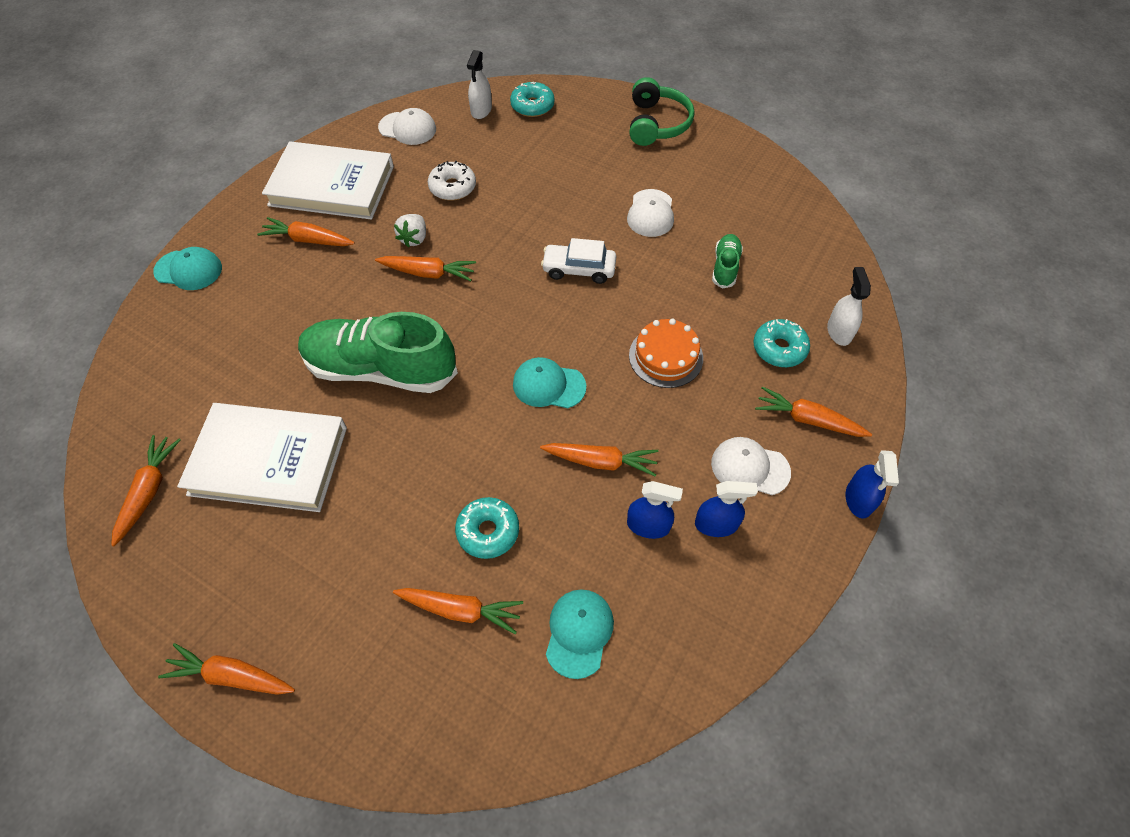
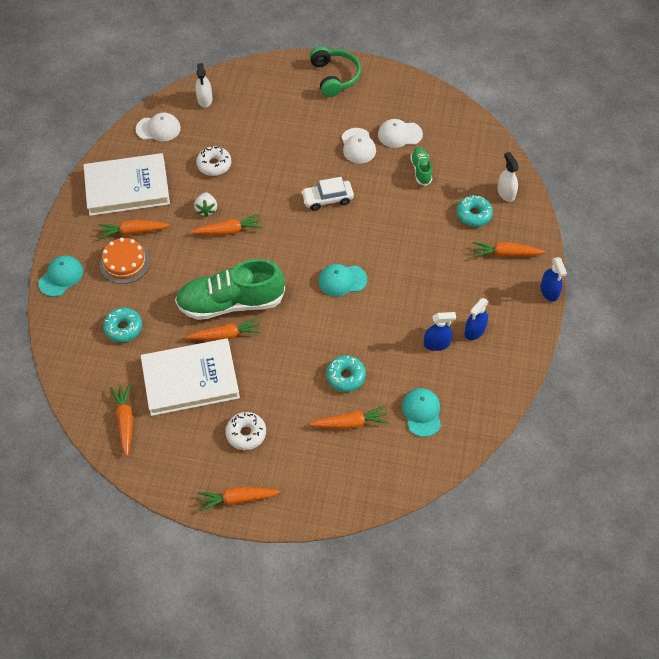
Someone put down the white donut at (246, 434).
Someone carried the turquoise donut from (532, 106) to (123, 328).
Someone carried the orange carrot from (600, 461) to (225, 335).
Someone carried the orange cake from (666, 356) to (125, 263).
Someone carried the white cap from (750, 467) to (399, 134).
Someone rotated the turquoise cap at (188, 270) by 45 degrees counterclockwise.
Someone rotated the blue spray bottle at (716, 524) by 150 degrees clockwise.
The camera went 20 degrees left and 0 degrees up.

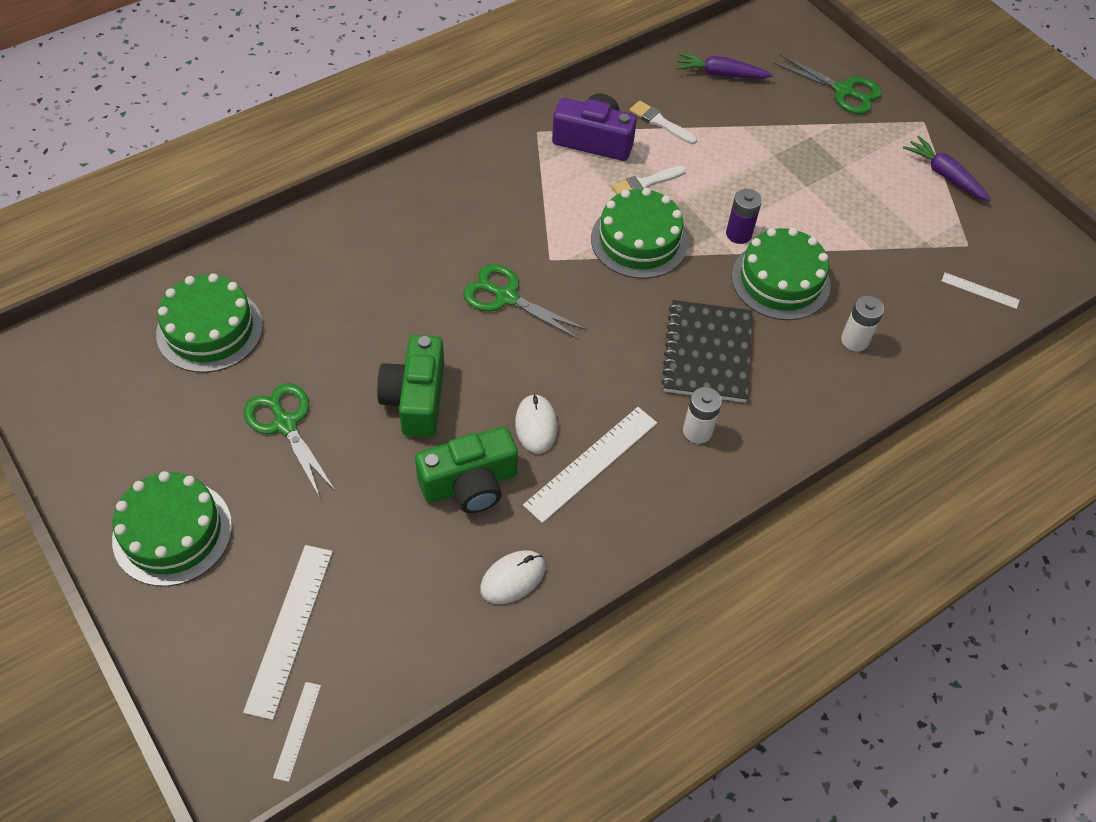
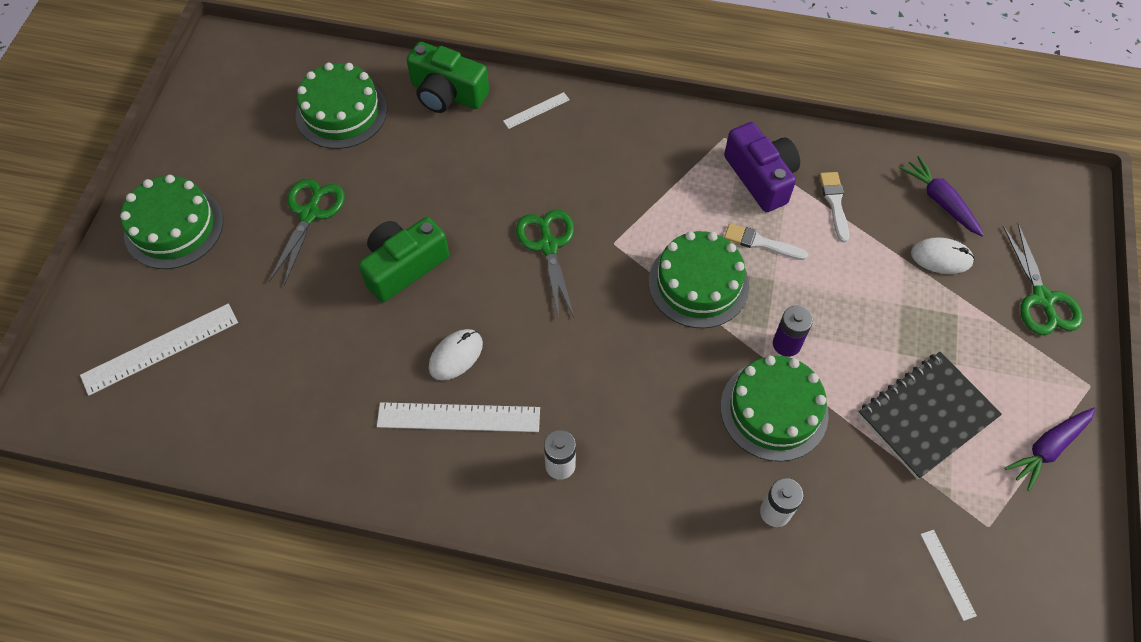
Someone carried the white ruler from (297, 730) to (536, 110).
Someone carried the green camera from (470, 484) to (447, 93).
Someone carried the white mouse from (513, 578) to (941, 257).
Someone carried the black notebook from (707, 353) to (927, 416).
Someone rotated the purple carrot at (944, 175) by 135 degrees counterclockwise.
The camera went 50 degrees right and 5 degrees up.

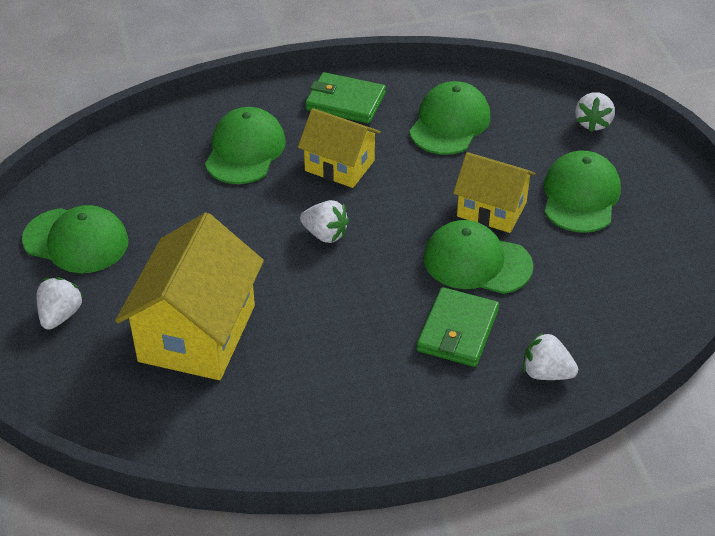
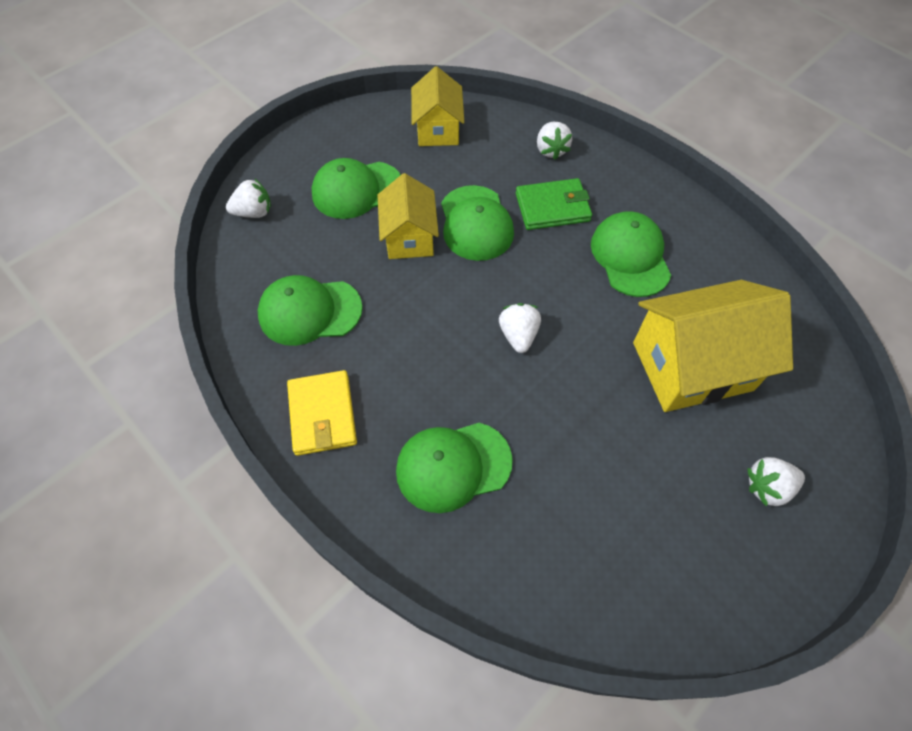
Someone carried the green cap from (76, 241) to (630, 256).
Someone carried the yellow house from (339, 165) to (438, 129).
Someone repainted the green wallet at (345, 102), which became the yellow wallet at (322, 414).
The camera went 120 degrees left and 15 degrees up.

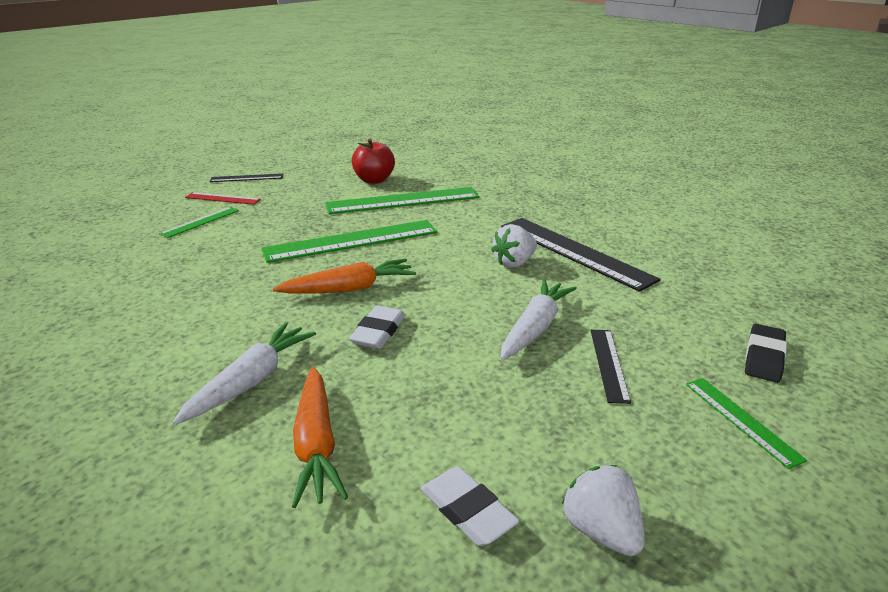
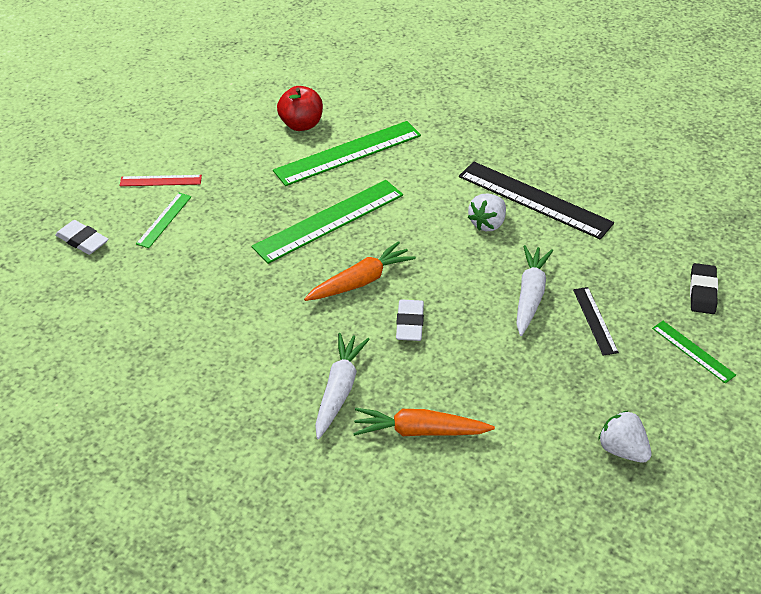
Someone took away the black ruler at (247, 178).
Someone carried the white eraser from (467, 510) to (82, 240).
Someone rotated the orange carrot at (316, 445) by 120 degrees clockwise.
The camera went 15 degrees left and 15 degrees up.

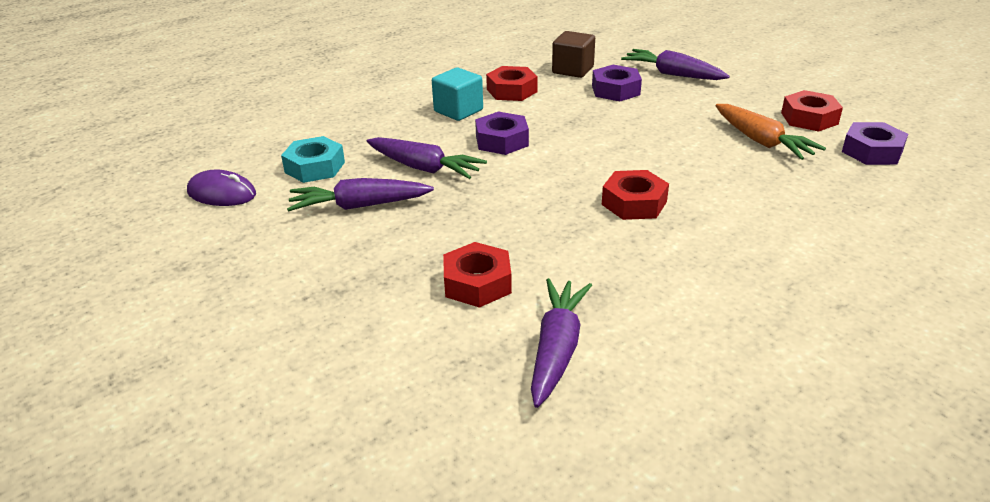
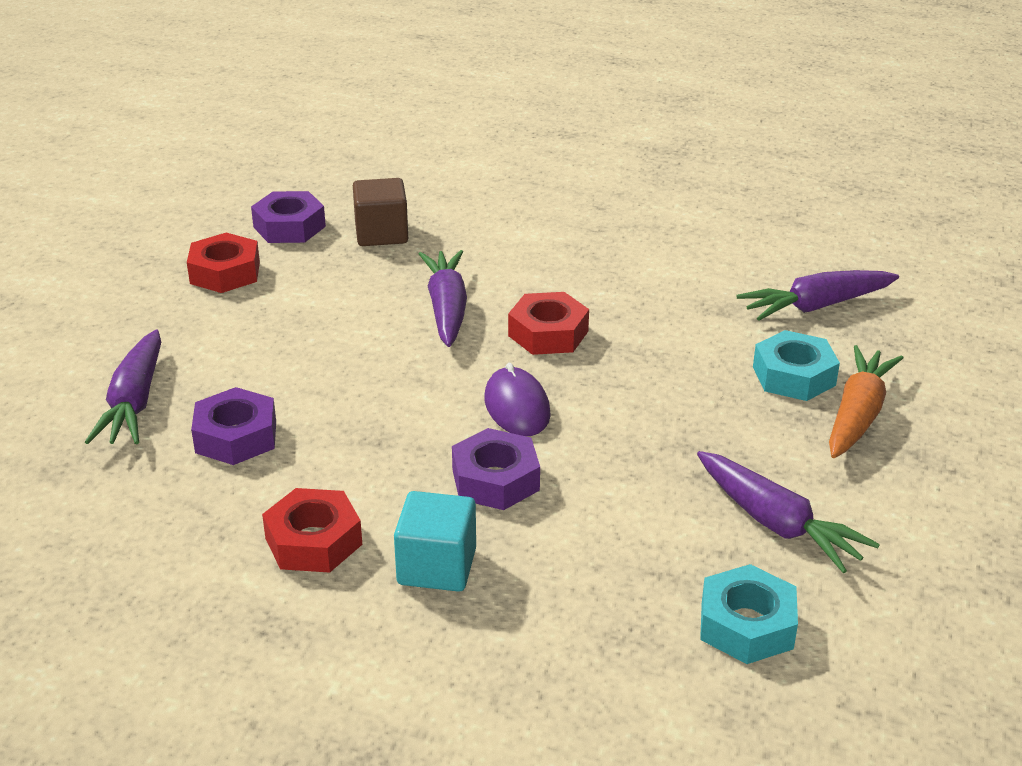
Someone carried the purple mouse from (222, 193) to (517, 407).
Someone carried the purple carrot from (424, 168) to (447, 308).
Someone carried the brown cube from (573, 70) to (381, 234).
Someone carried the orange carrot from (761, 141) to (858, 415).
Someone repainted the red nut at (477, 283), which became the turquoise nut at (793, 376).
The camera went 125 degrees left and 0 degrees up.

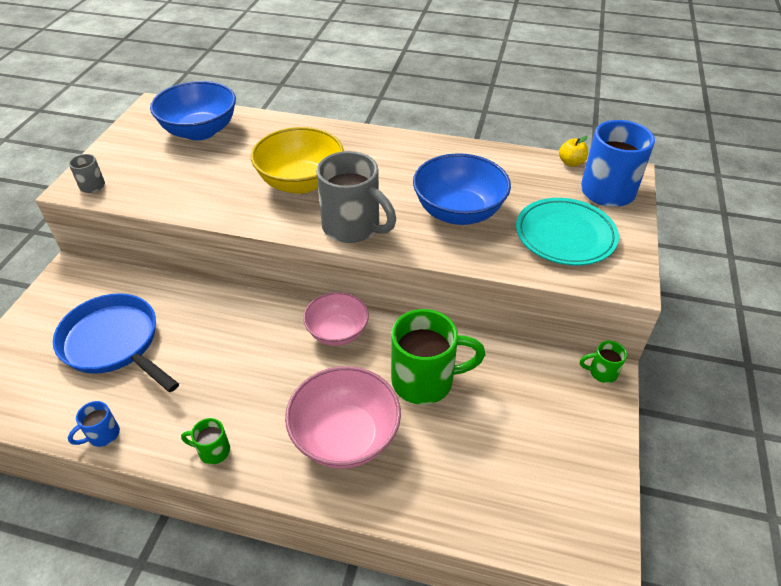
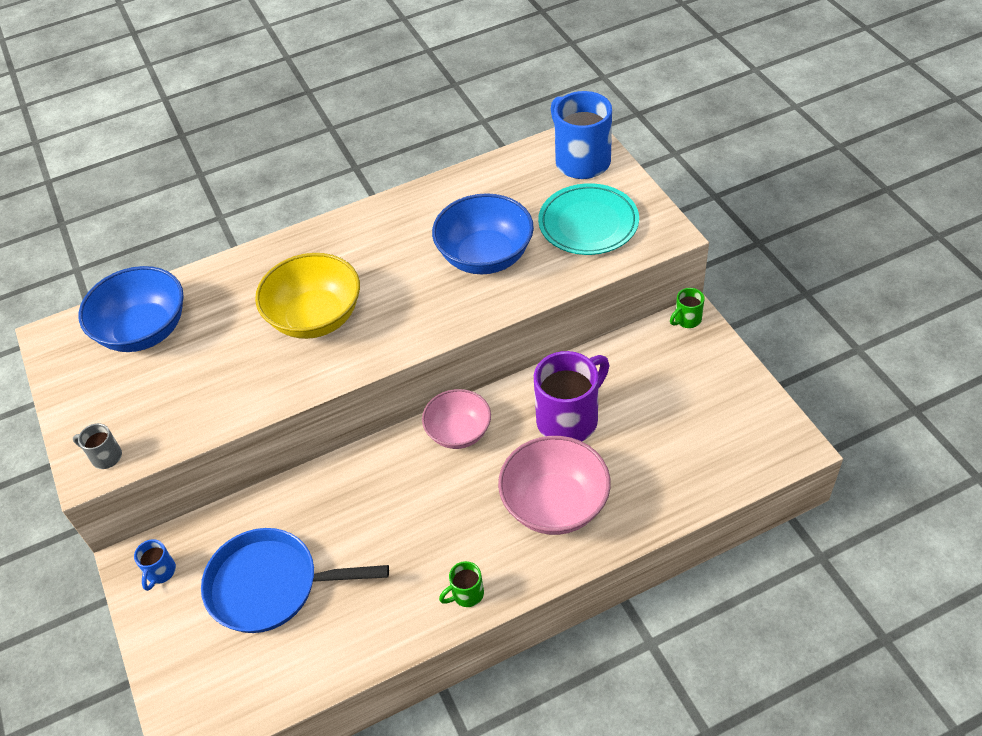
Someone took away the grey mug at (353, 227).
Someone took away the yellow apple at (571, 163).
Someone carried the blue mug from (102, 435) to (160, 572).
Someone repainted the green mug at (425, 381), which became the purple mug at (569, 419).
The camera went 35 degrees left and 5 degrees up.

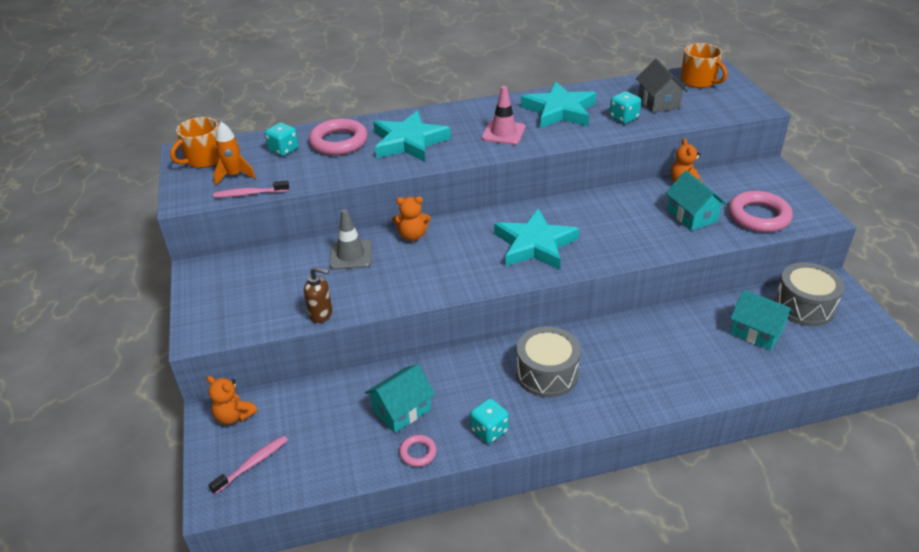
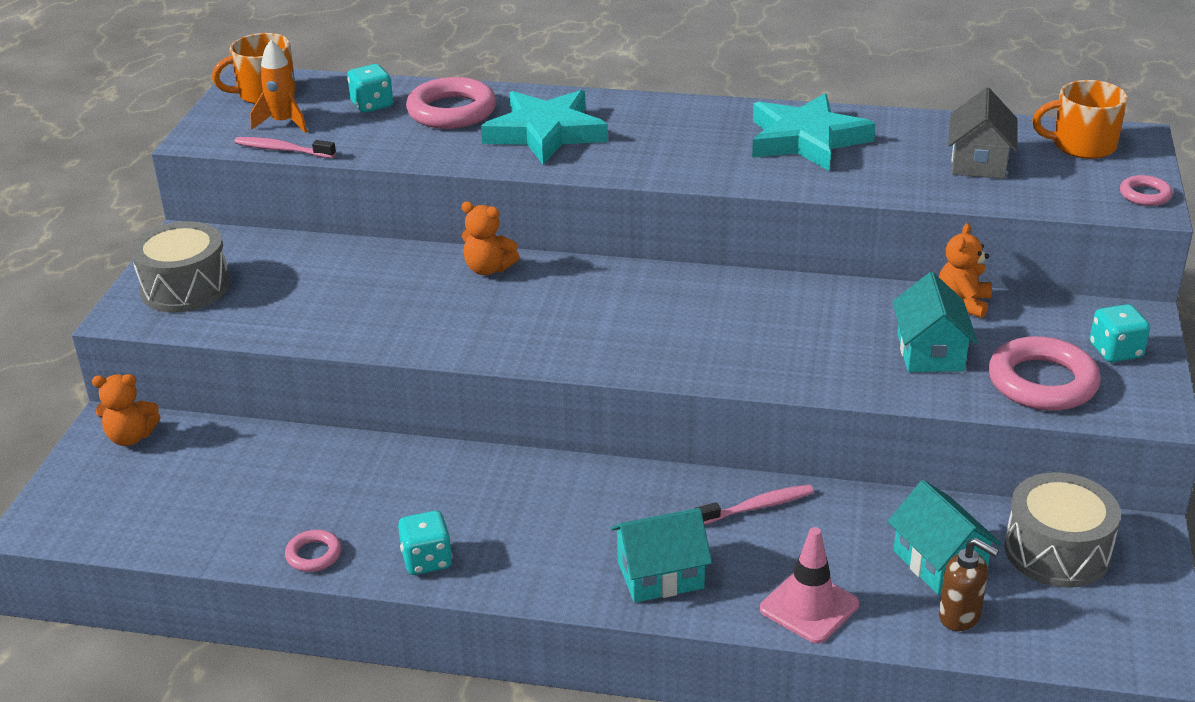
Someone took away the grey traffic cone at (351, 255).
Someone took away the turquoise star at (535, 245).
Someone put down the pink ring at (1145, 195).
Someone carried the pink toothbrush from (252, 464) to (757, 507).
Someone carried the brown soap dispenser from (321, 314) to (960, 616).
Someone carried the turquoise house from (401, 410) to (660, 575).
Someone carried the pink traffic cone from (503, 133) to (809, 607).
Someone carried the grey drum from (547, 373) to (185, 287).
Someone carried the turquoise dice from (623, 118) to (1115, 351).
Someone rotated the orange teddy bear at (234, 416) by 60 degrees counterclockwise.
Someone rotated the orange mug at (699, 81) by 105 degrees clockwise.
The camera went 25 degrees right and 5 degrees down.

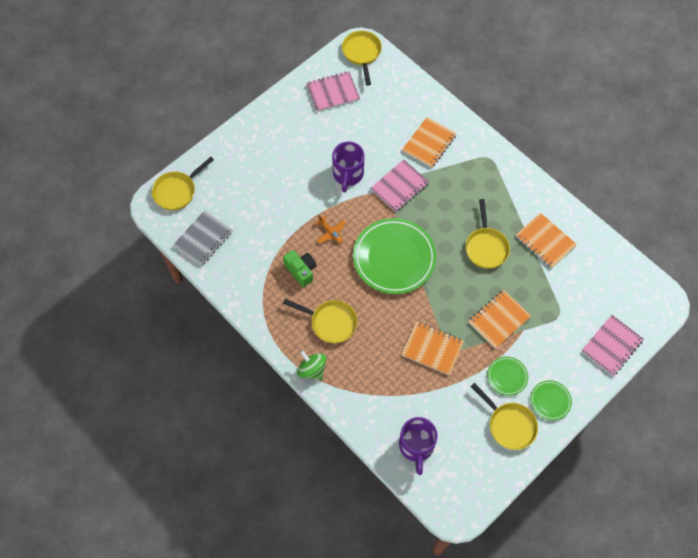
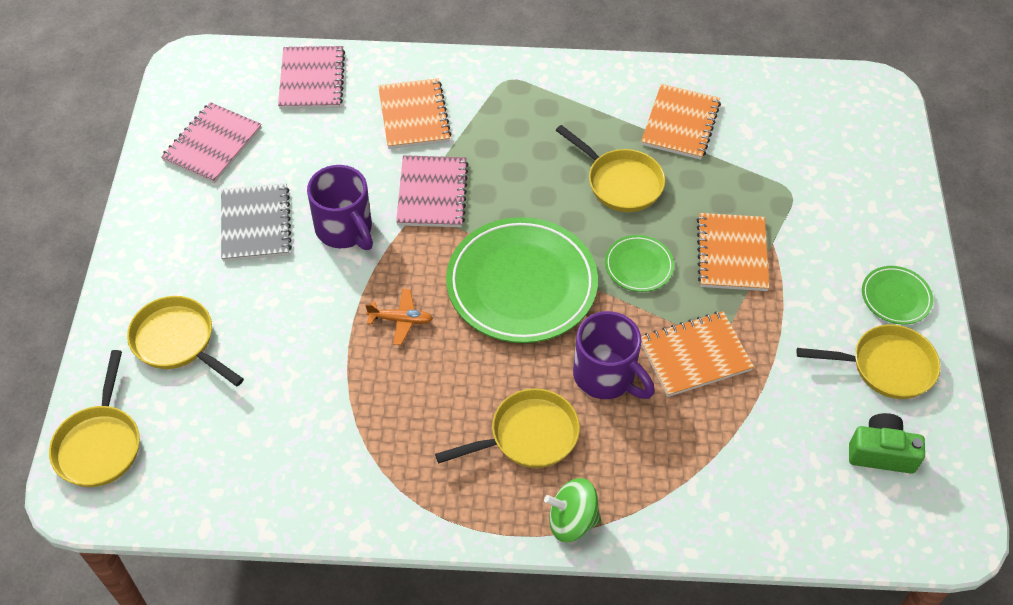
Someone carried the grey notebook from (203, 239) to (256, 224).
Someone carried the green camera from (301, 270) to (881, 452).
Someone carried the yellow pan from (362, 53) to (177, 341).
Someone carried the purple mug from (416, 446) to (606, 377).
Someone carried the green plate from (507, 376) to (638, 266).
Someone carried the pink notebook from (611, 346) to (312, 79).
Someone rotated the orange notebook at (545, 241) by 75 degrees counterclockwise.
The camera went 45 degrees left and 10 degrees down.

